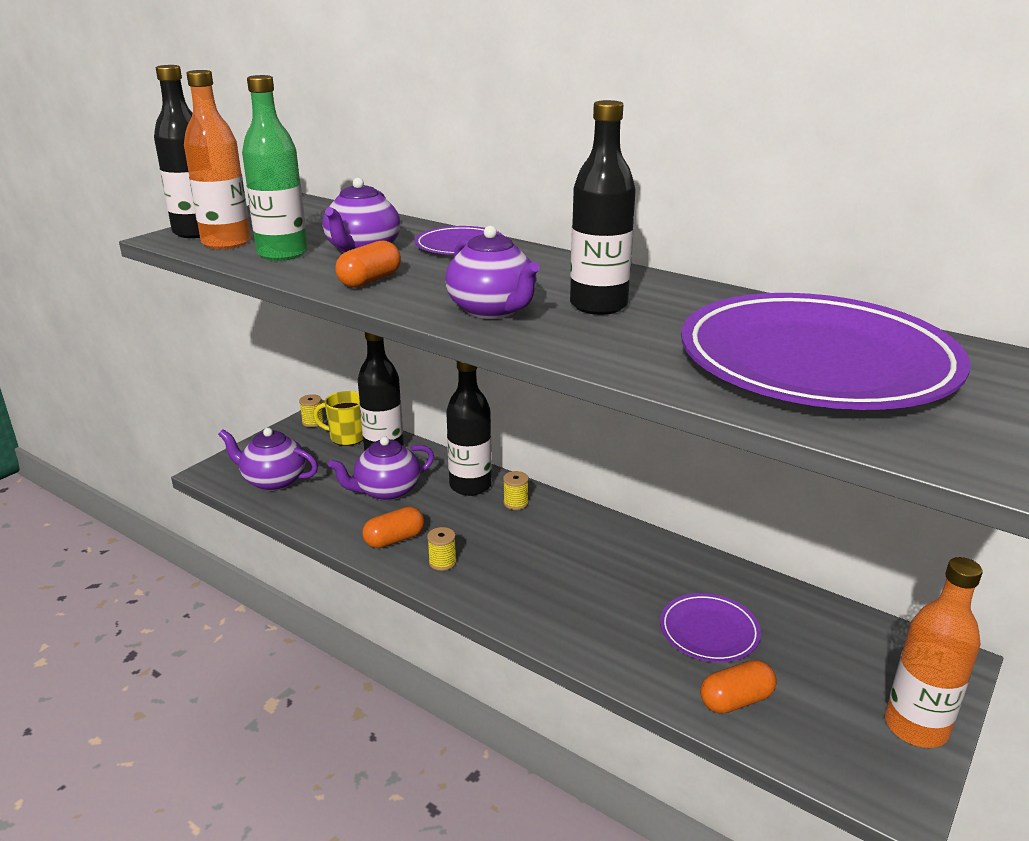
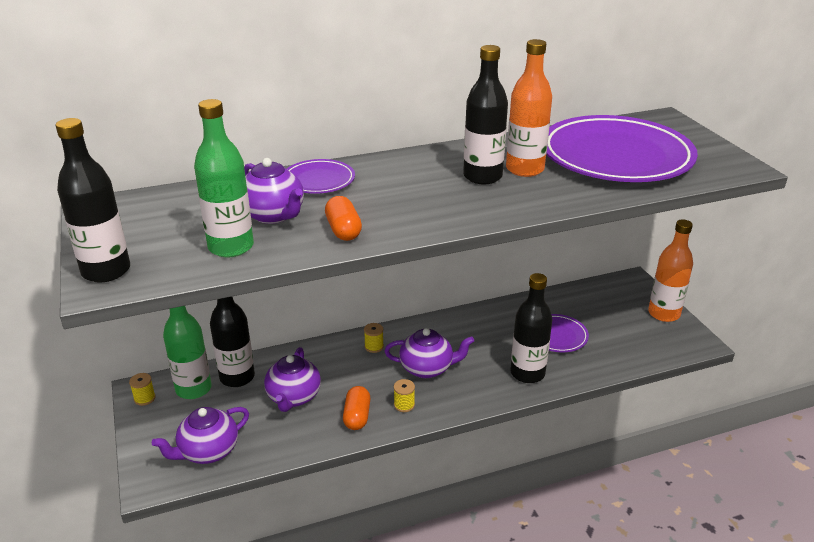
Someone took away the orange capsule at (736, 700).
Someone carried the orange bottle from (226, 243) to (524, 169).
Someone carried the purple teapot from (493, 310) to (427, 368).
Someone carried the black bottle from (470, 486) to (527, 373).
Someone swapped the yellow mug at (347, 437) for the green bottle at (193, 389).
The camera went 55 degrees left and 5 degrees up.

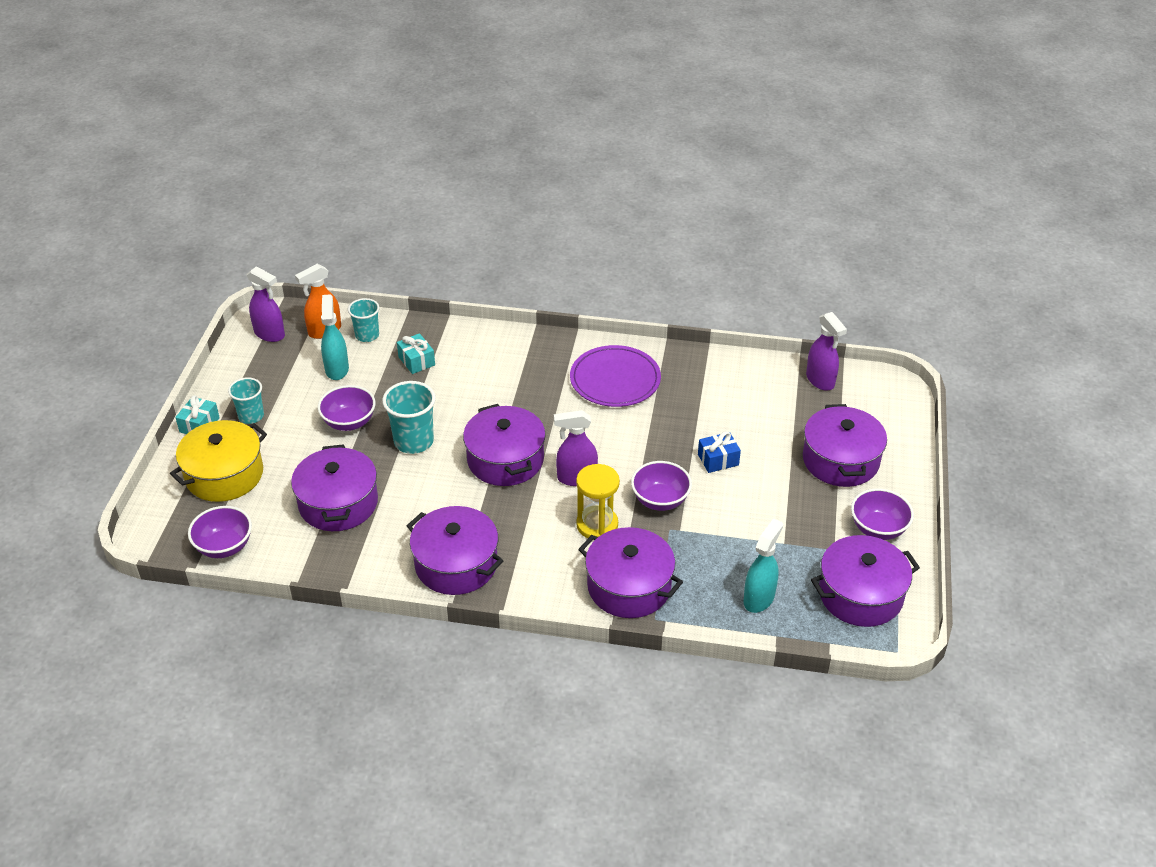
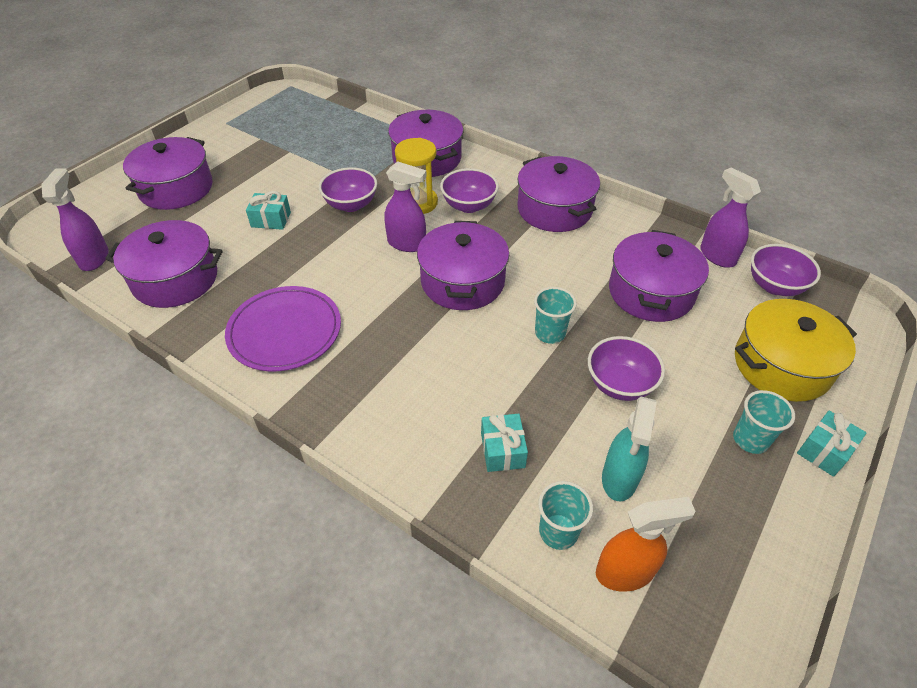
Someone took away the turquoise spray bottle at (759, 598).
Someone carried the purple spray bottle from (270, 334) to (717, 256).
Someone carried the purple pot from (860, 595) to (175, 279).
Someone carried the purple bowl from (878, 528) to (469, 205).
Someone repainted the blue gift at (718, 460), which became the turquoise gift at (271, 219).
Someone scaled the turquoise cup at (414, 441) by 0.65.
The camera went 155 degrees left and 5 degrees up.

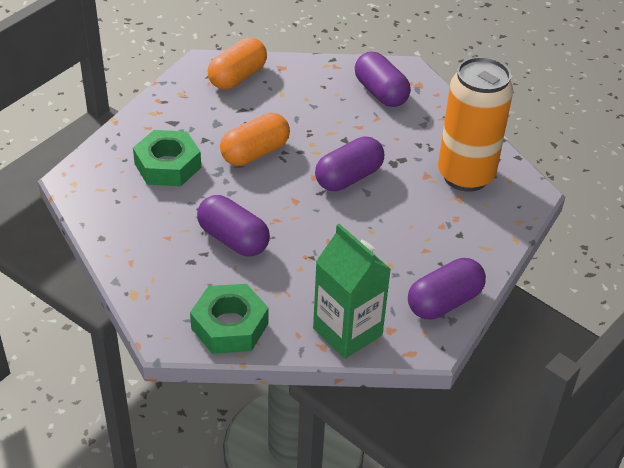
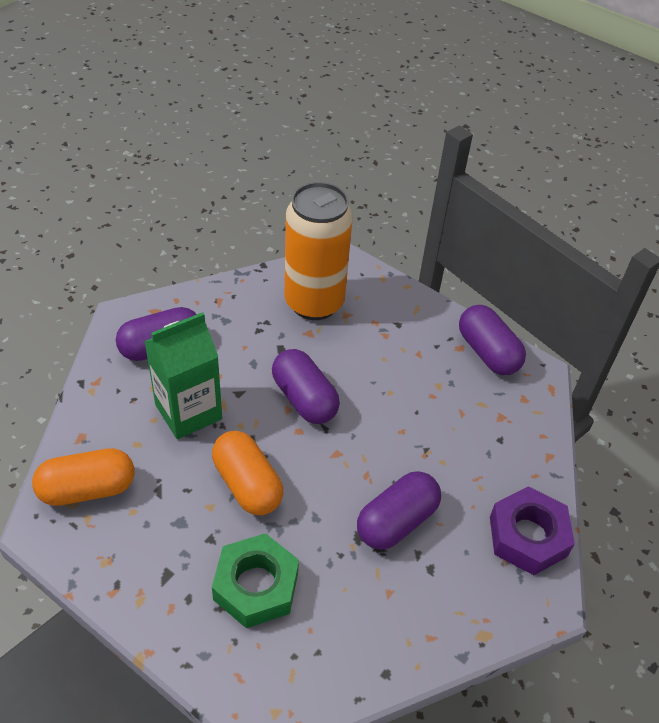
Someone carried the green carton from (347, 332) to (188, 412).
Someone repainted the green nut at (230, 326), which became the purple nut at (527, 536).
Someone rotated the orange capsule at (237, 77) by 60 degrees counterclockwise.
The camera went 85 degrees left and 5 degrees up.

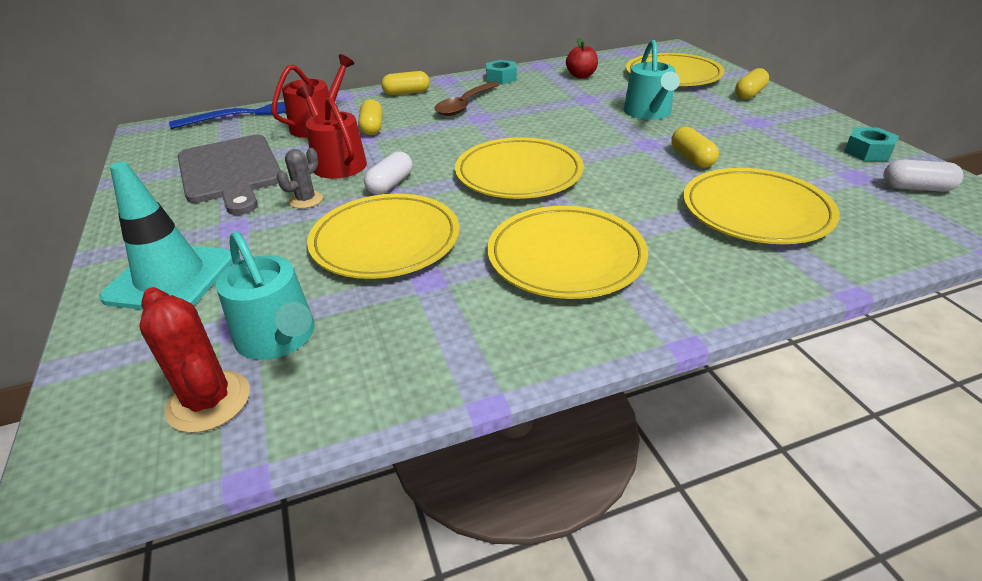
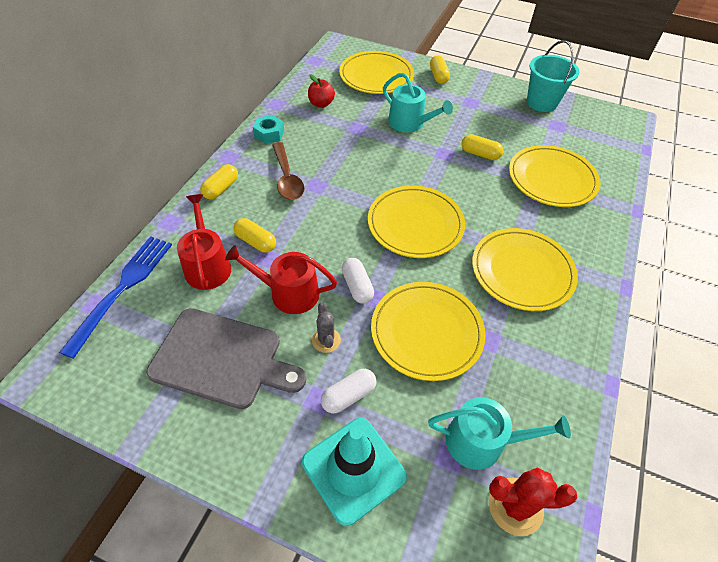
Someone carried the white capsule from (916, 188) to (348, 395).
Someone swapped the turquoise nut at (868, 152) for the turquoise bucket at (542, 102).
The camera went 50 degrees left and 15 degrees up.

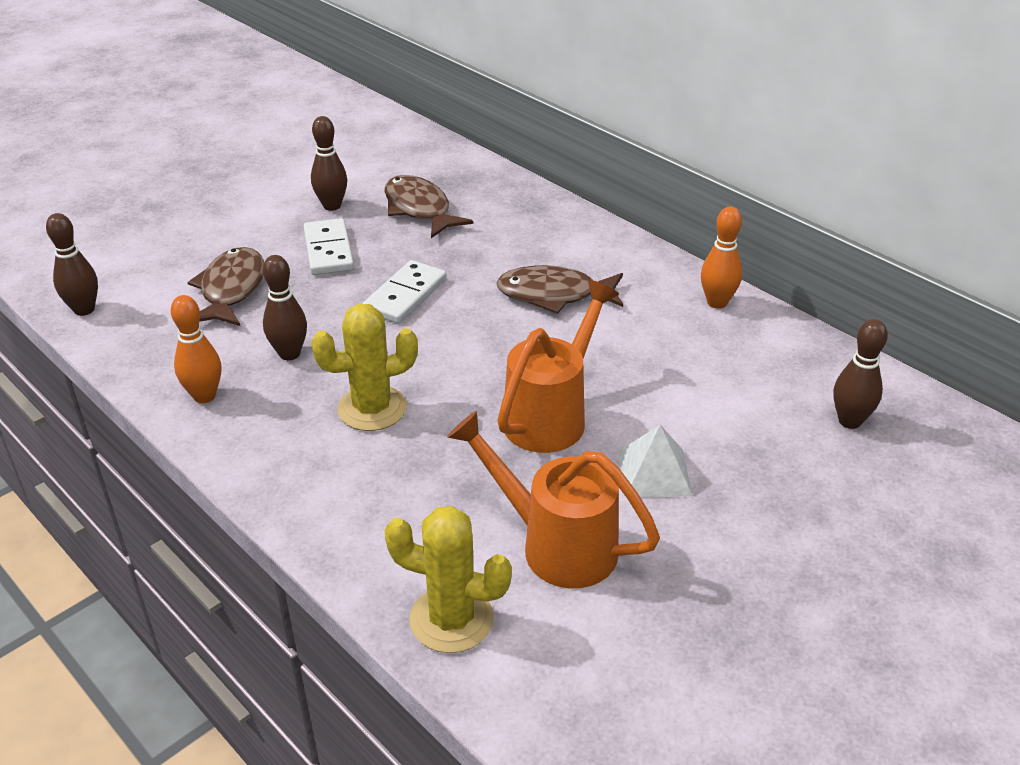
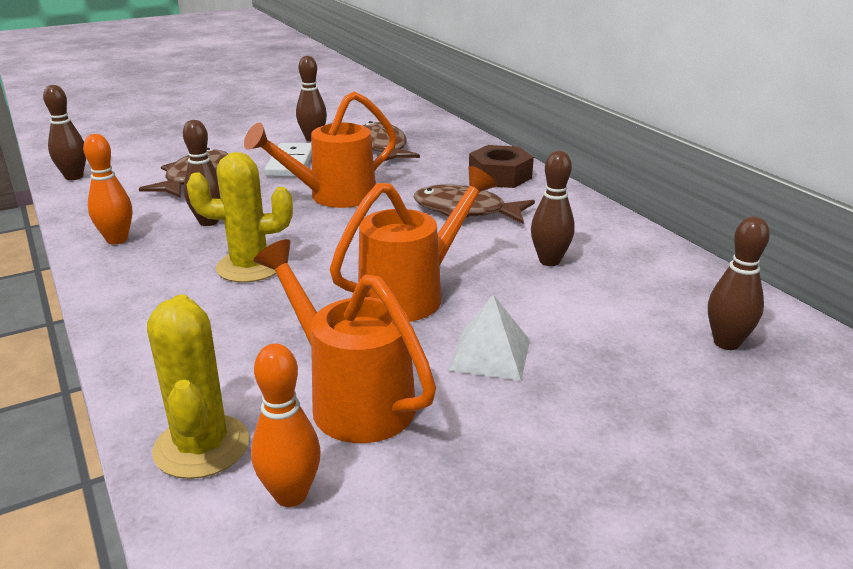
Someone put down the brown nut at (500, 176).
Someone put down the brown bowling pin at (549, 261).
Someone carried the orange bowling pin from (717, 302) to (291, 495).
Someone swapped the white domino at (405, 295) for the orange watering can at (333, 197).
Someone rotated the yellow cactus at (451, 619) by 45 degrees clockwise.
The camera went 15 degrees right and 10 degrees down.

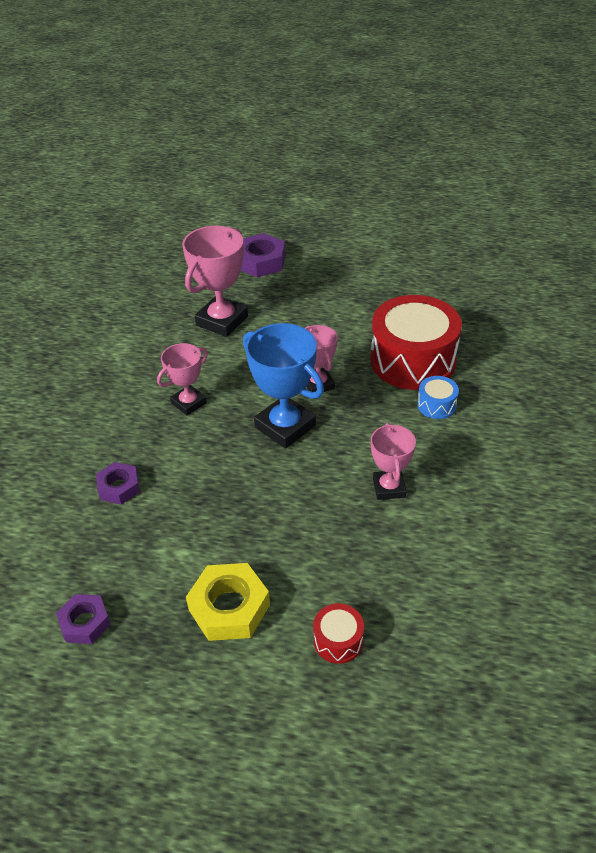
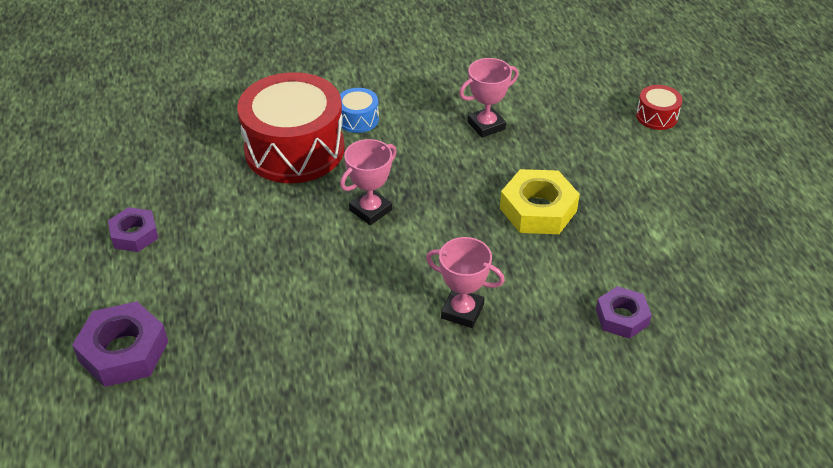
Someone took away the pink trophy at (222, 321).
Someone took away the blue trophy at (285, 426).
Someone carried the purple nut from (85, 622) to (134, 234).
Someone carried the yellow nut from (229, 607) to (538, 209).
The camera went 115 degrees left and 0 degrees up.

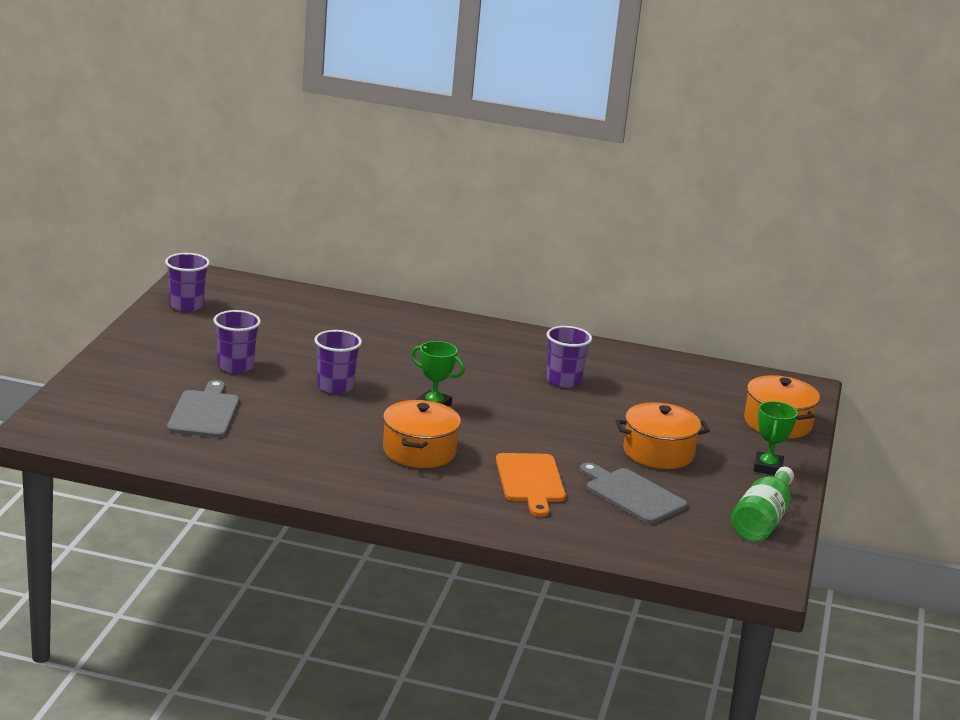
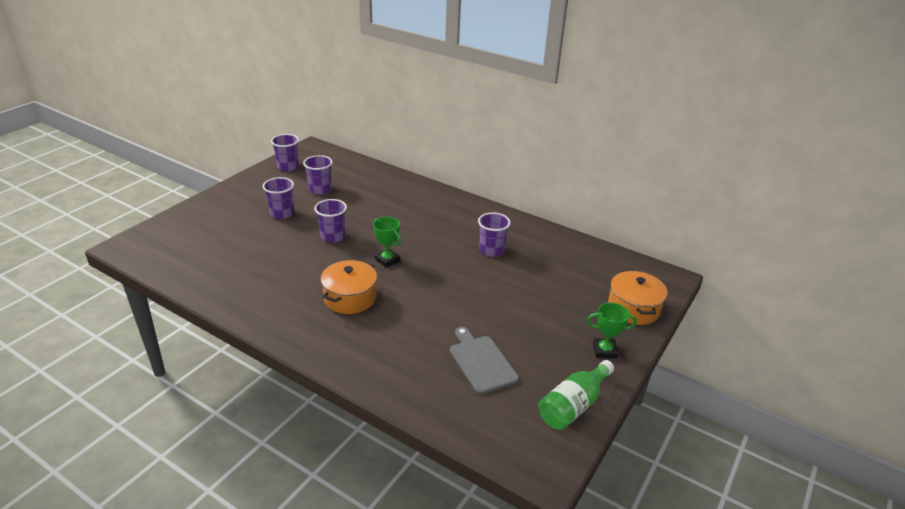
Someone took away the grey cutting board at (204, 413).
Someone took away the orange cutting board at (530, 481).
Someone took away the orange pot at (658, 452).
Someone put down the purple cup at (320, 189).
Someone rotated the green trophy at (767, 467) by 60 degrees clockwise.
The camera went 20 degrees right and 10 degrees up.

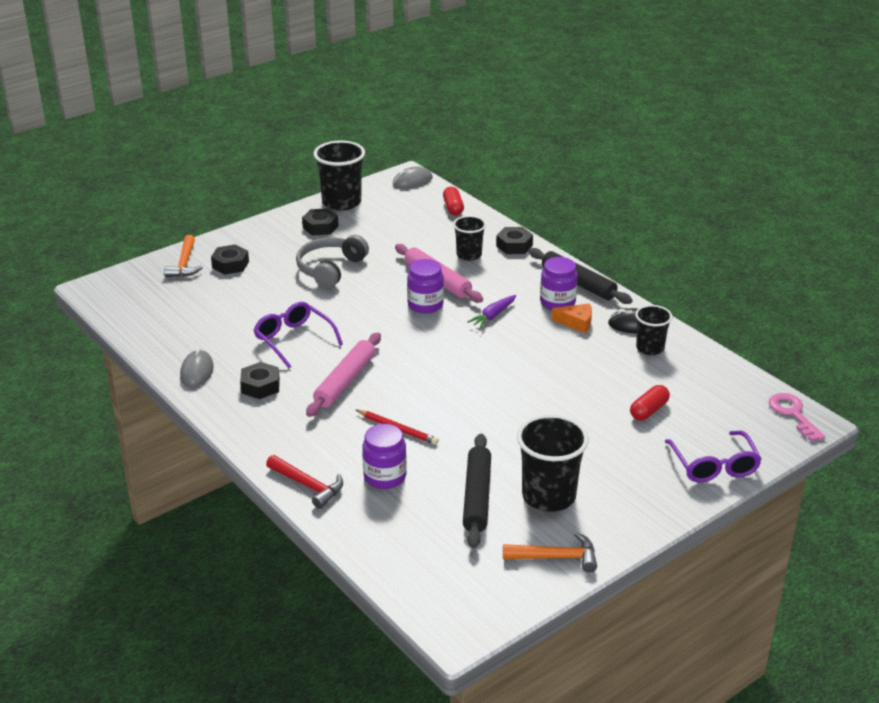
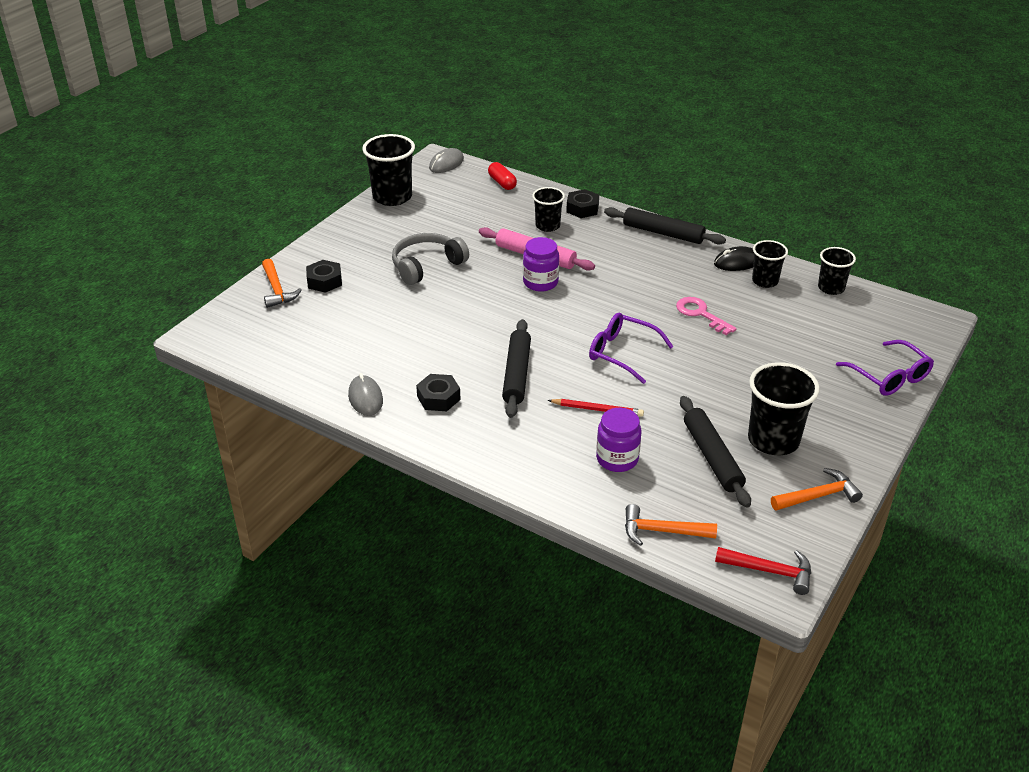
Someone took away the black nut at (320, 227).
Someone took away the purple carrot at (493, 316).
Someone took away the purple jar at (557, 302).
Someone took away the orange cheese at (576, 323).
Someone took away the red capsule at (649, 410).
Someone put down the orange hammer at (662, 531).
Someone put down the black cup at (831, 288).
Someone carried the purple glasses from (293, 340) to (622, 353).
Someone carried the red hammer from (308, 486) to (769, 571).
Someone carried the pink key from (793, 414) to (700, 314).
Someone repainted the pink rolling pin at (345, 381), which became the black rolling pin at (517, 374).
Someone rotated the grey headphones at (330, 269) by 45 degrees clockwise.
The camera went 20 degrees left and 5 degrees up.

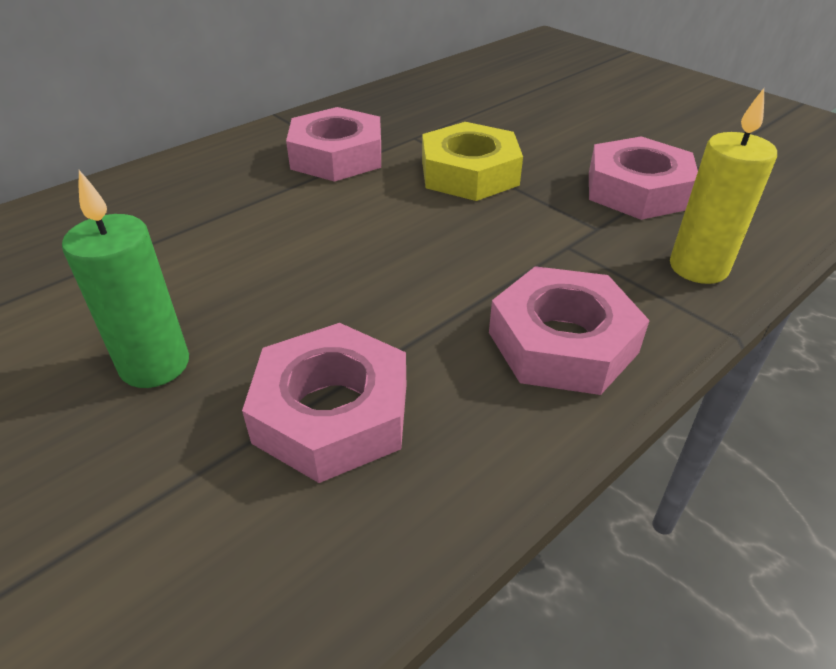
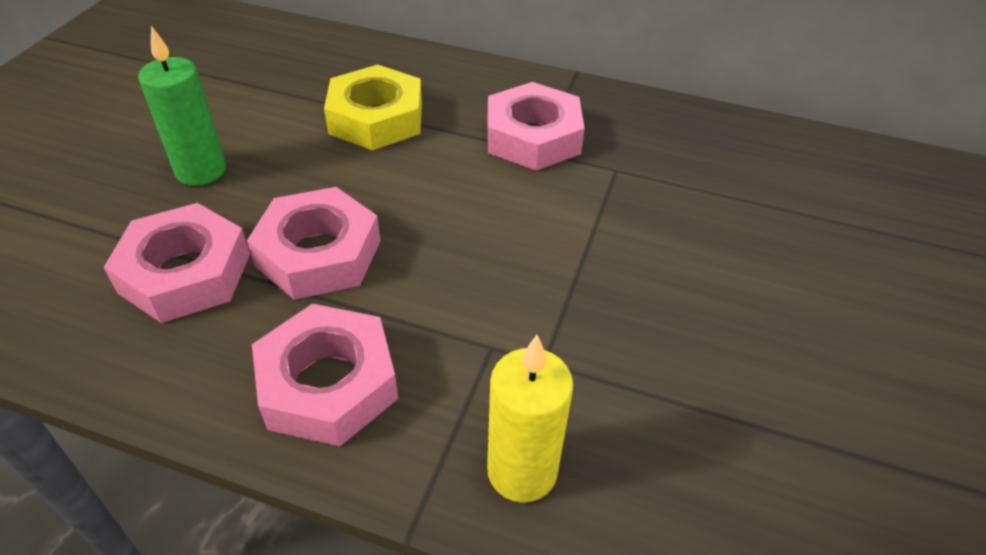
Someone carried the yellow nut from (469, 173) to (376, 118).
Someone carried the pink nut from (637, 190) to (319, 253).
The camera went 60 degrees right and 5 degrees up.

